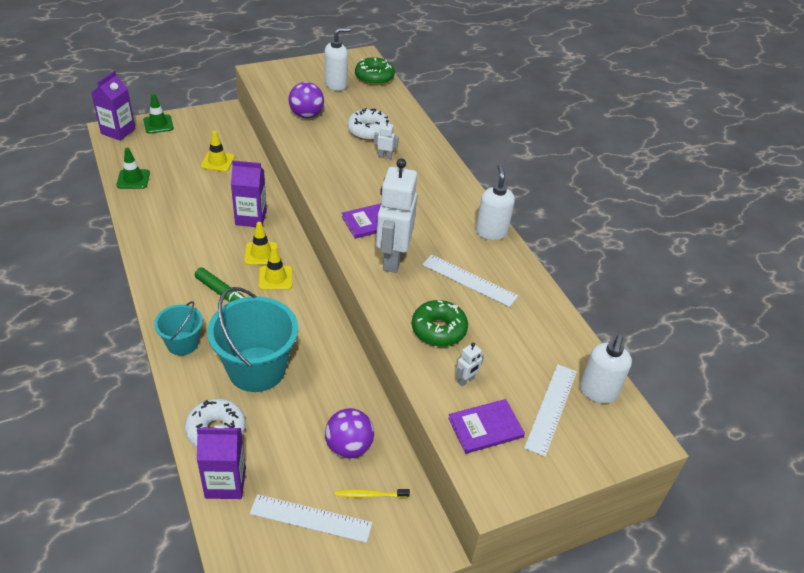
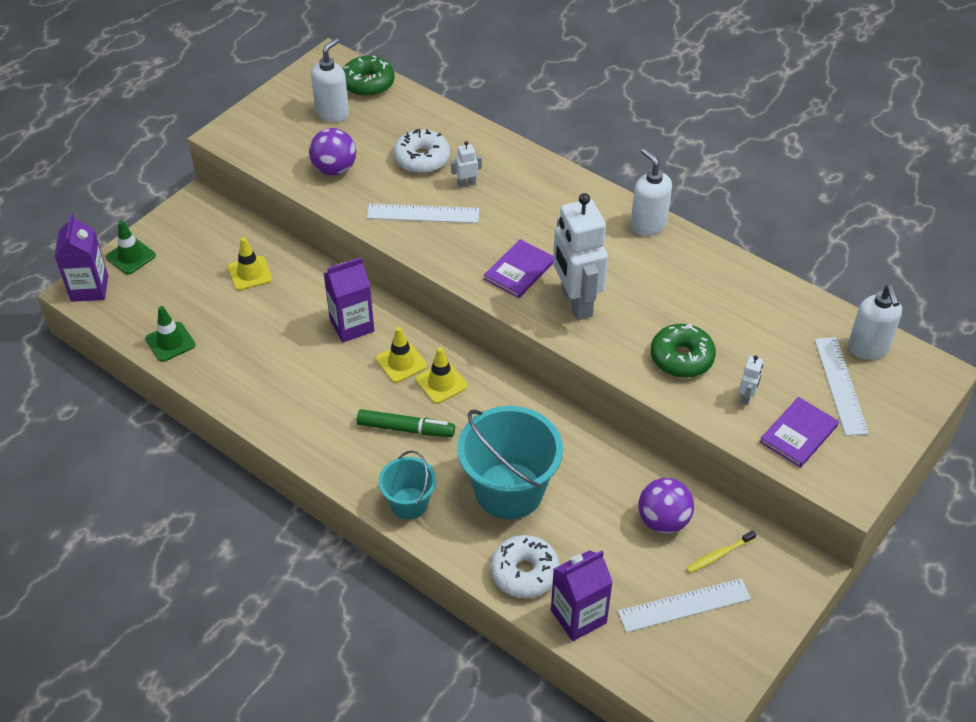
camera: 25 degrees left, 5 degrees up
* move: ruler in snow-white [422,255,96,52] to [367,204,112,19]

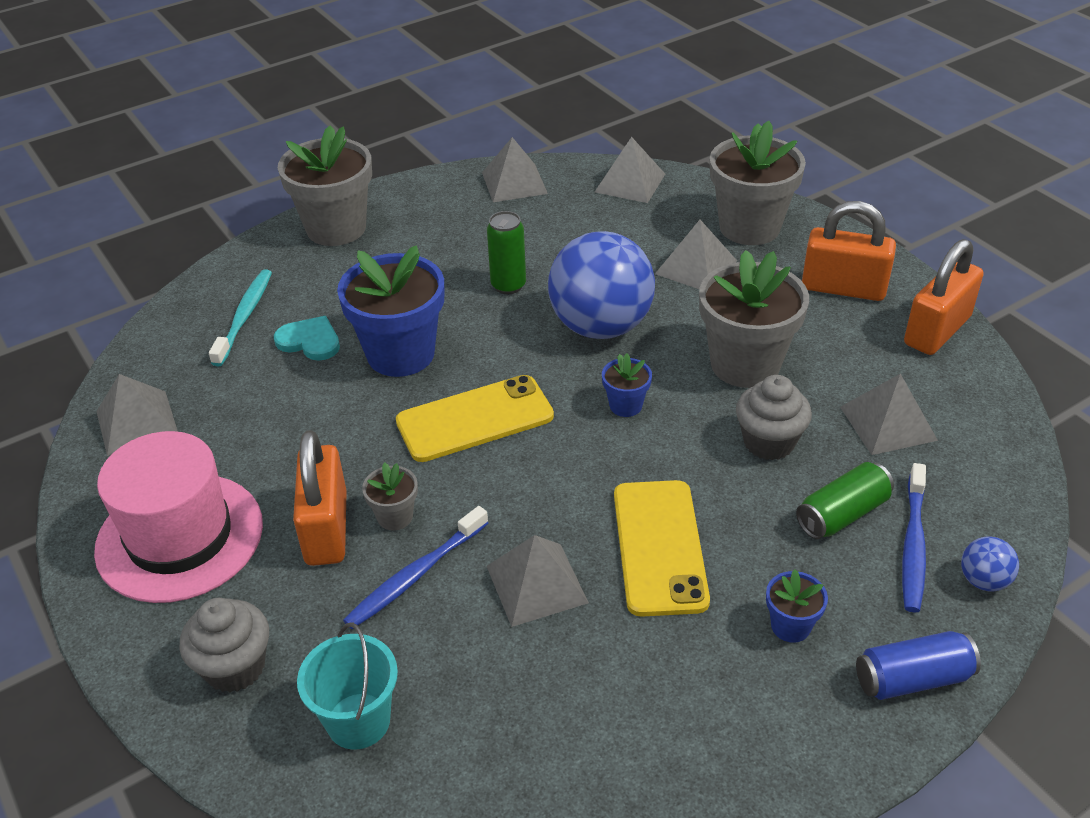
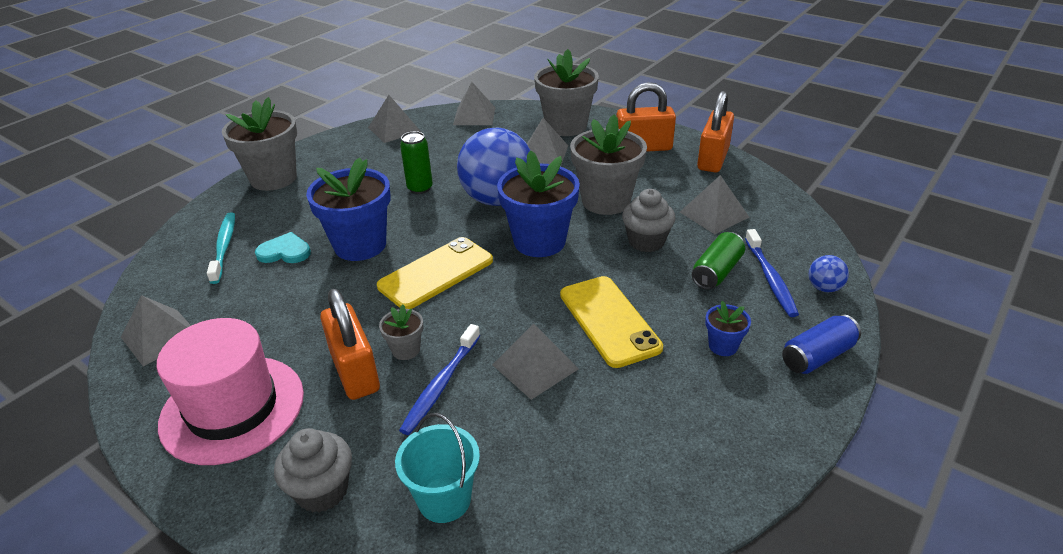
camera: 20 degrees left, 5 degrees down
* resize: potted plant in cobalt [602,353,50,64] = [497,150,83,107] x2.18

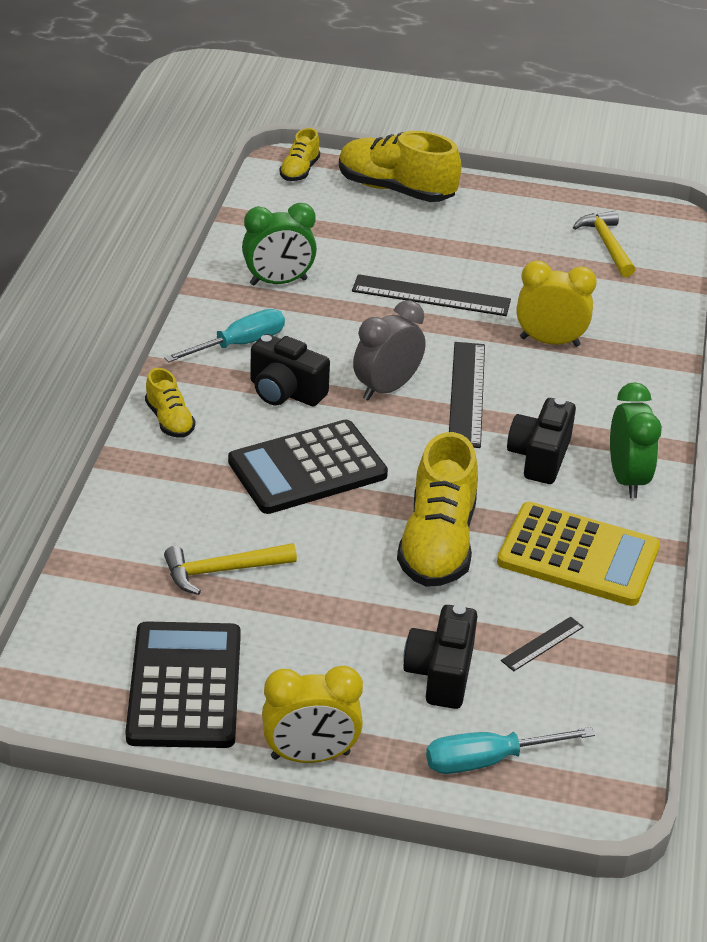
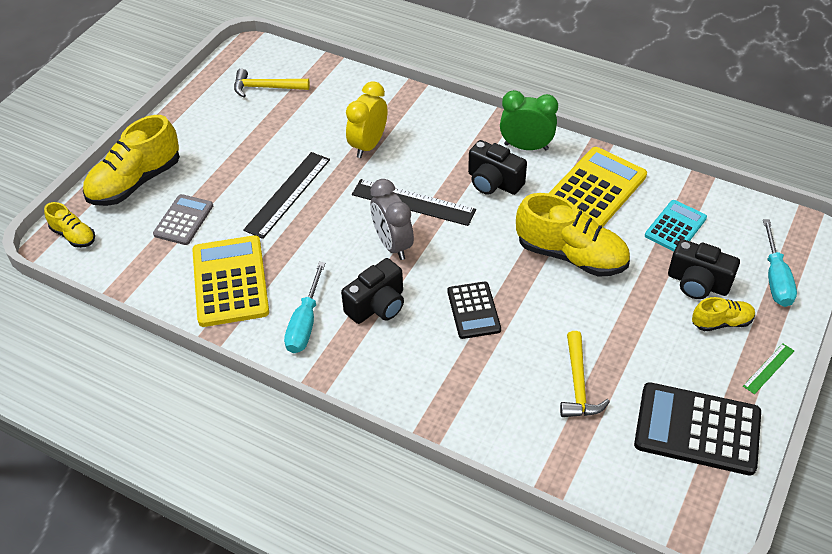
camera: 70 degrees left, 10 degrees up
* insert: calculator in grey [153,194,60,51]
* move: lace-up shoe in bright yellow [145,368,51,70] to [692,297,63,34]
* replace: clock in leaf-green [242,203,75,83] to calculator in bright yellow [192,235,77,92]
* replace: clock in bright yellow [262,665,101,98] to ruler in leaf-green [743,343,51,51]
* replace: ruler in black [501,617,83,54] to calculator in aqua [645,200,62,51]
* rotate: hand screwdriver in aqua [164,309,121,53] = [284,262,41,91] 150 degrees counterclockwise
* resize: calculator in black [228,419,160,95] = [447,282,54,57] x0.60

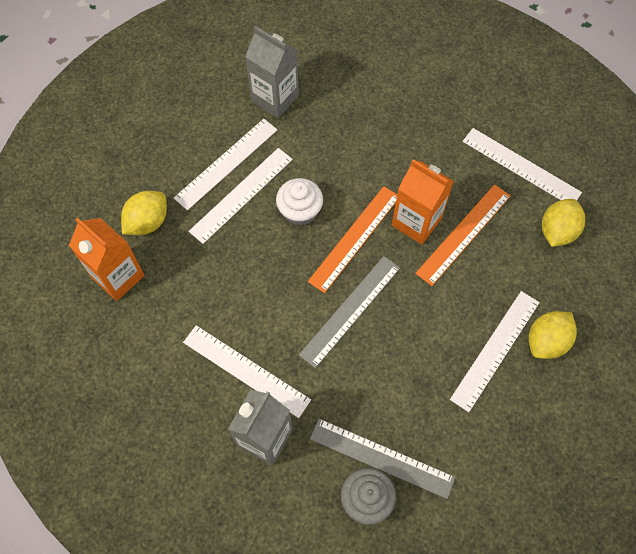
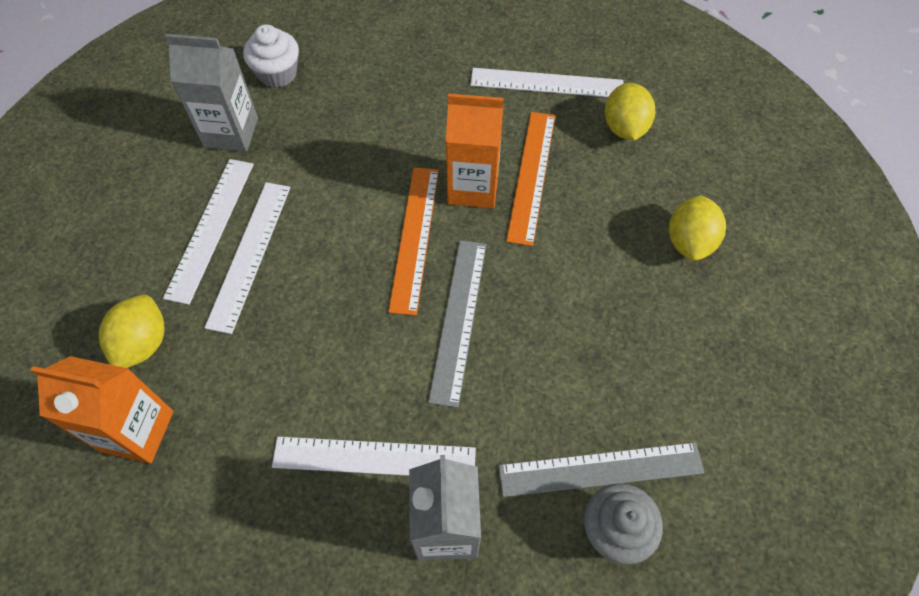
camera: 30 degrees left, 5 degrees down
* delete: ruler in snow-white [450,291,90,121]
* move: muffin in snow-white [276,178,47,48] to [243,24,56,64]

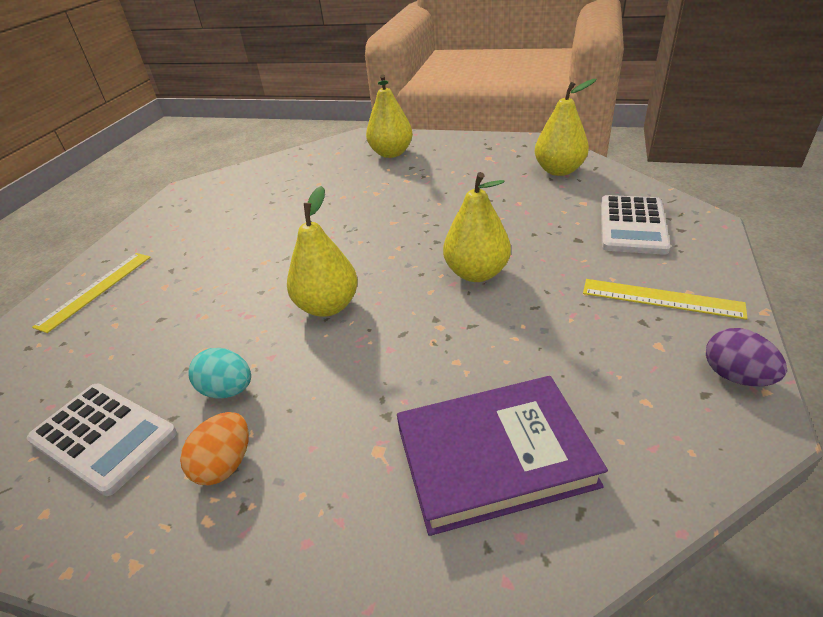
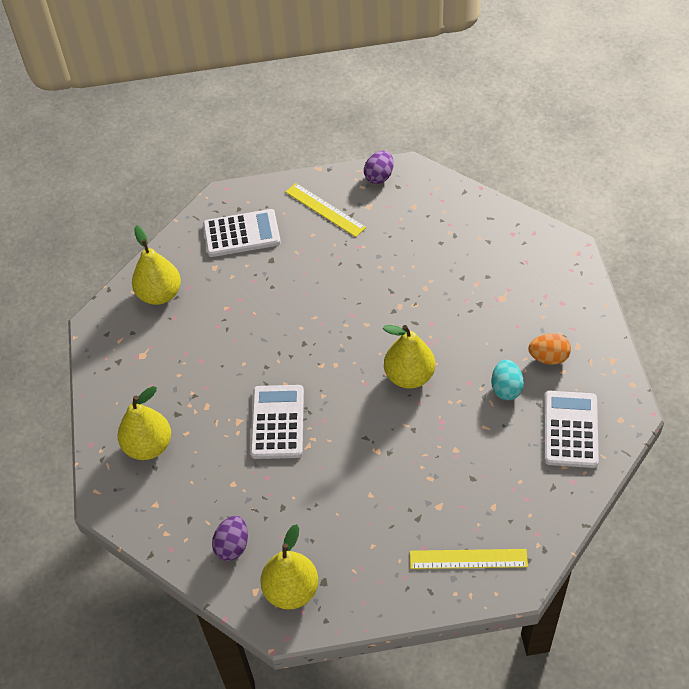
camera: 115 degrees left, 15 degrees up
* delete: hardback in purple [397,376,211,160]
* insert: egg shape in purple [212,516,36,45]
* insert: calculator in snow-white [250,385,54,74]
* move: toy pear in bright yellow [443,172,68,110] to [260,524,59,86]
* rotate: ruler in bright yellow [583,279,165,41] = [286,183,80,54] 45 degrees counterclockwise

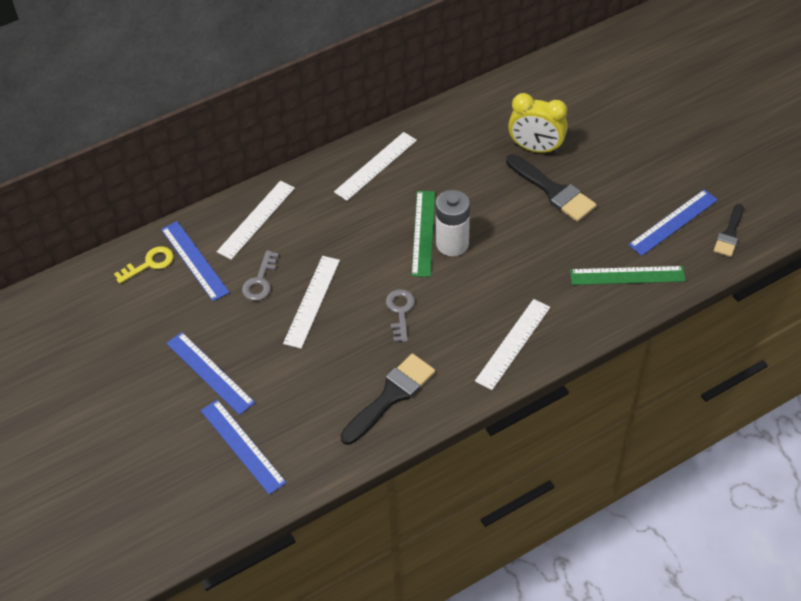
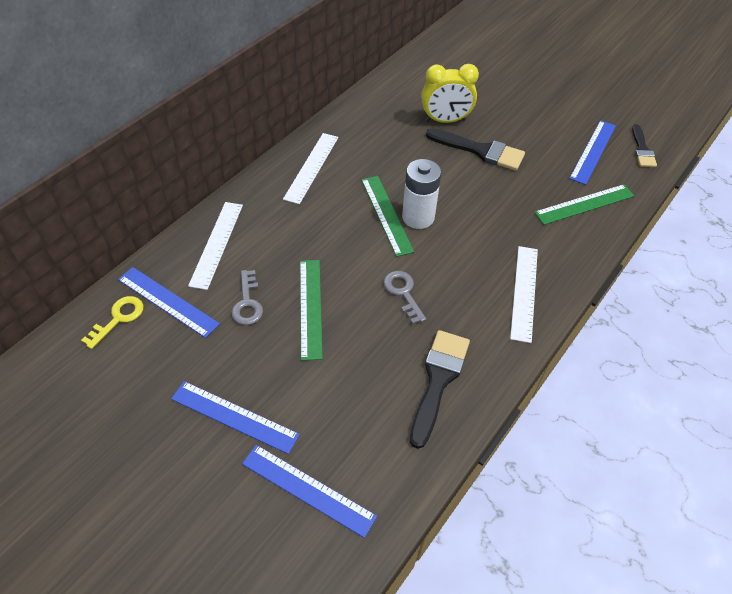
camera: 25 degrees left, 0 degrees up
* recolor: ruler in snow-white [283,256,57,93] to ruler in leaf-green [300,260,23,101]

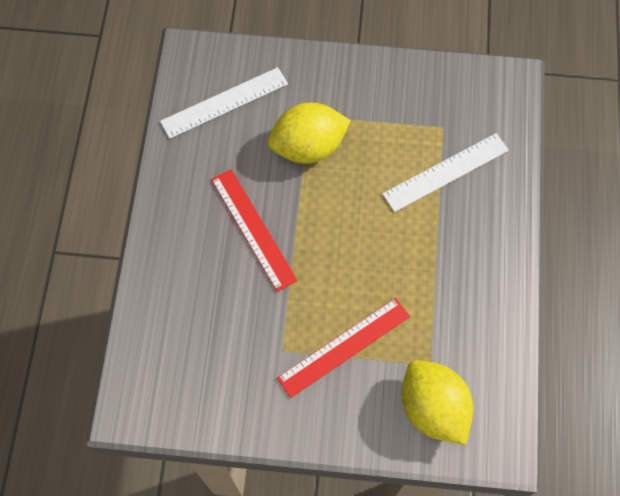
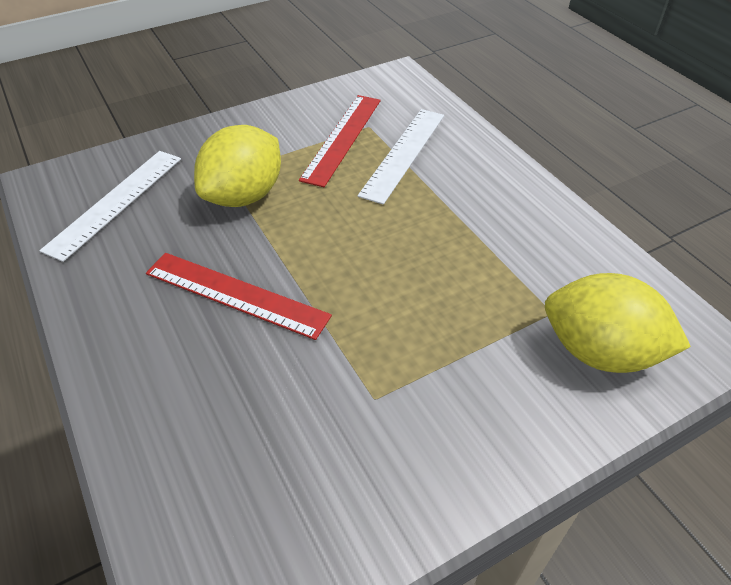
camera: 35 degrees left, 20 degrees down
* move: ruler in scarlet [277,298,133,100] to [299,95,82,92]

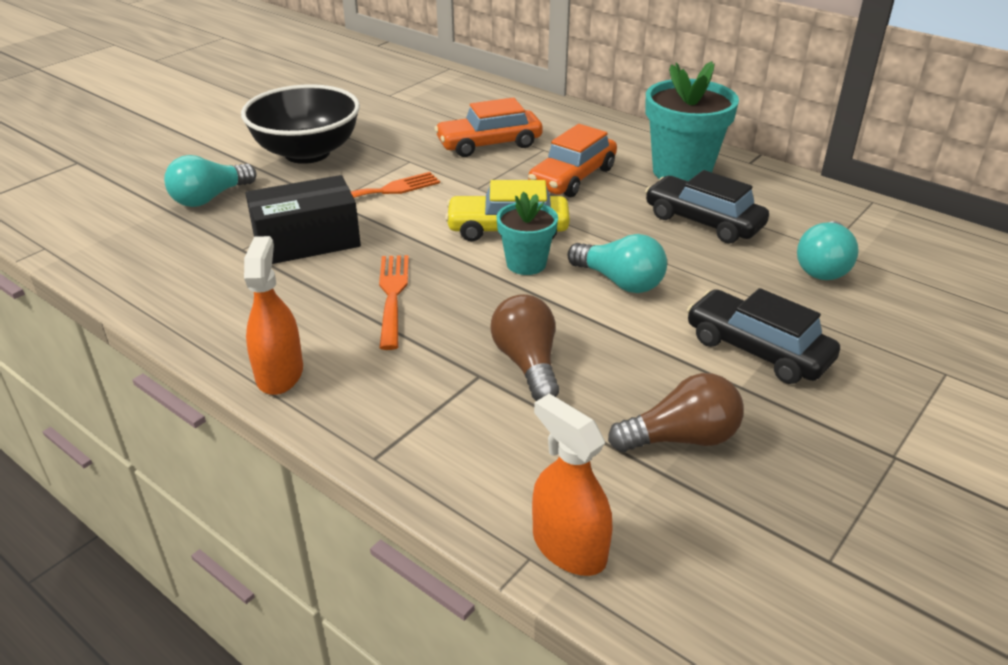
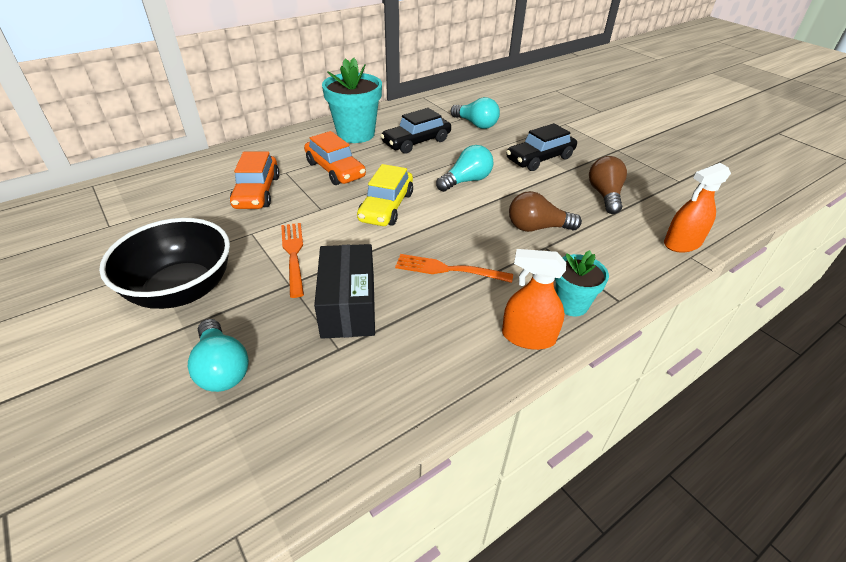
camera: 75 degrees left, 5 degrees up
* move: potted plant in aqua [496,192,62,83] to [555,250,54,66]

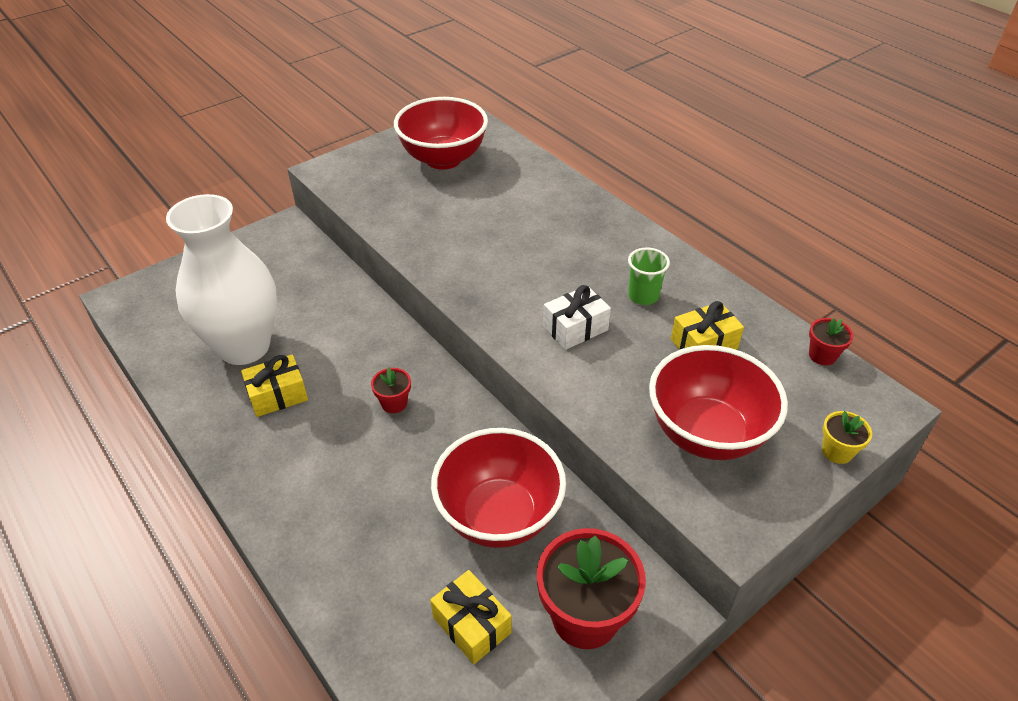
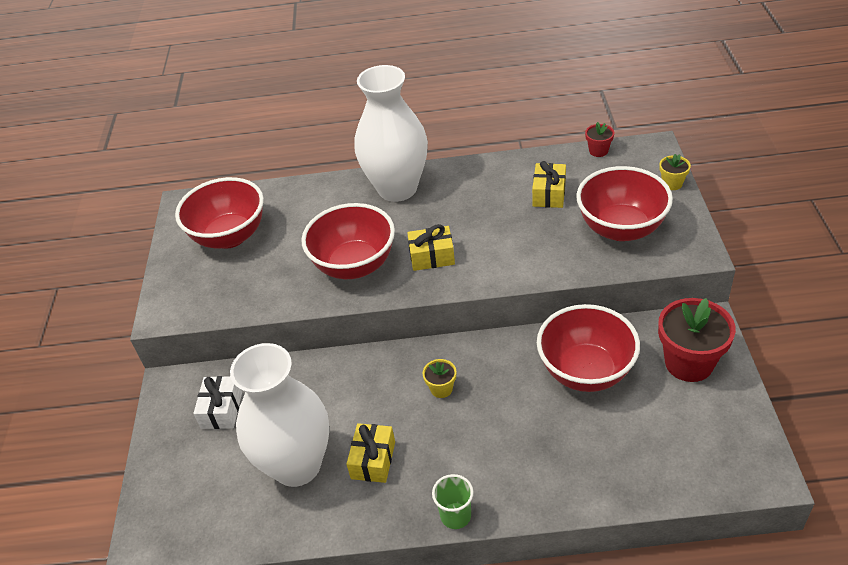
camera: 50 degrees left, 0 degrees up
* insert: deep dish in scarlet [301,203,94,76]
* insert: tall vase in snow-white [354,65,74,137]
* move: gift in bright yellow [430,570,82,94] to [407,224,48,47]
* move: gift in snow-white [543,285,68,65] to [193,376,49,53]
* move: beaker in leaf-green [628,248,42,57] to [432,474,42,55]
* recolor: potted plant in scarlet [371,367,40,46] to potted plant in bright yellow [422,359,34,39]

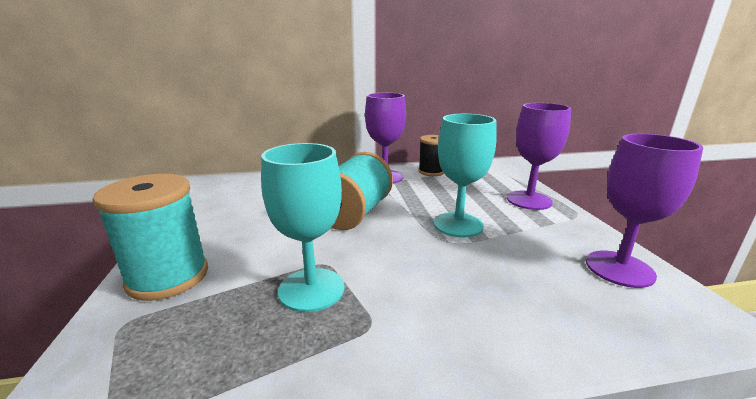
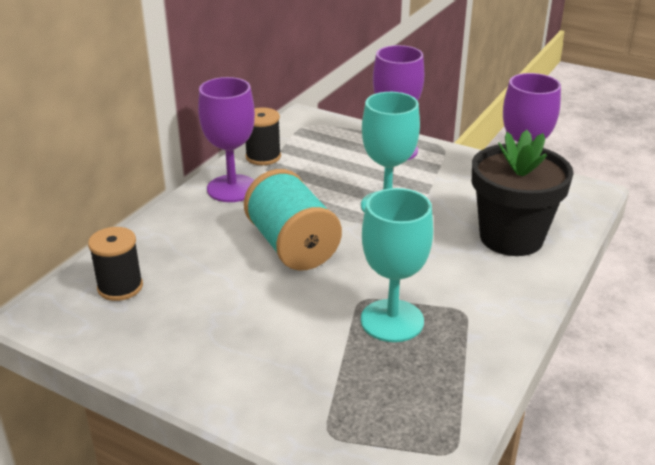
camera: 50 degrees left, 10 degrees up
* delete: bobbin in aqua [93,174,115,127]
* insert: bobbin in black [88,227,55,74]
* insert: potted plant in black [472,130,102,126]

